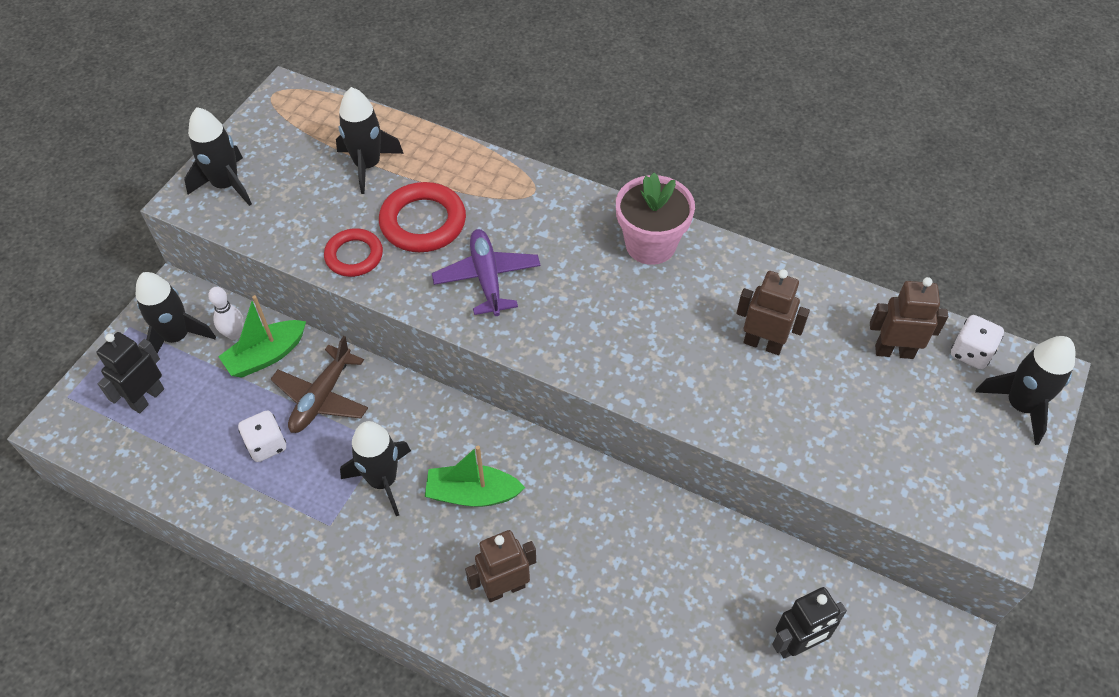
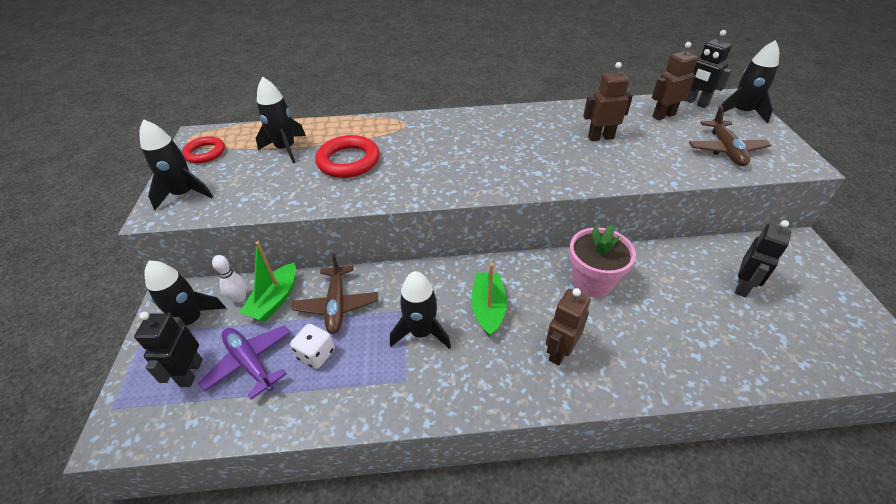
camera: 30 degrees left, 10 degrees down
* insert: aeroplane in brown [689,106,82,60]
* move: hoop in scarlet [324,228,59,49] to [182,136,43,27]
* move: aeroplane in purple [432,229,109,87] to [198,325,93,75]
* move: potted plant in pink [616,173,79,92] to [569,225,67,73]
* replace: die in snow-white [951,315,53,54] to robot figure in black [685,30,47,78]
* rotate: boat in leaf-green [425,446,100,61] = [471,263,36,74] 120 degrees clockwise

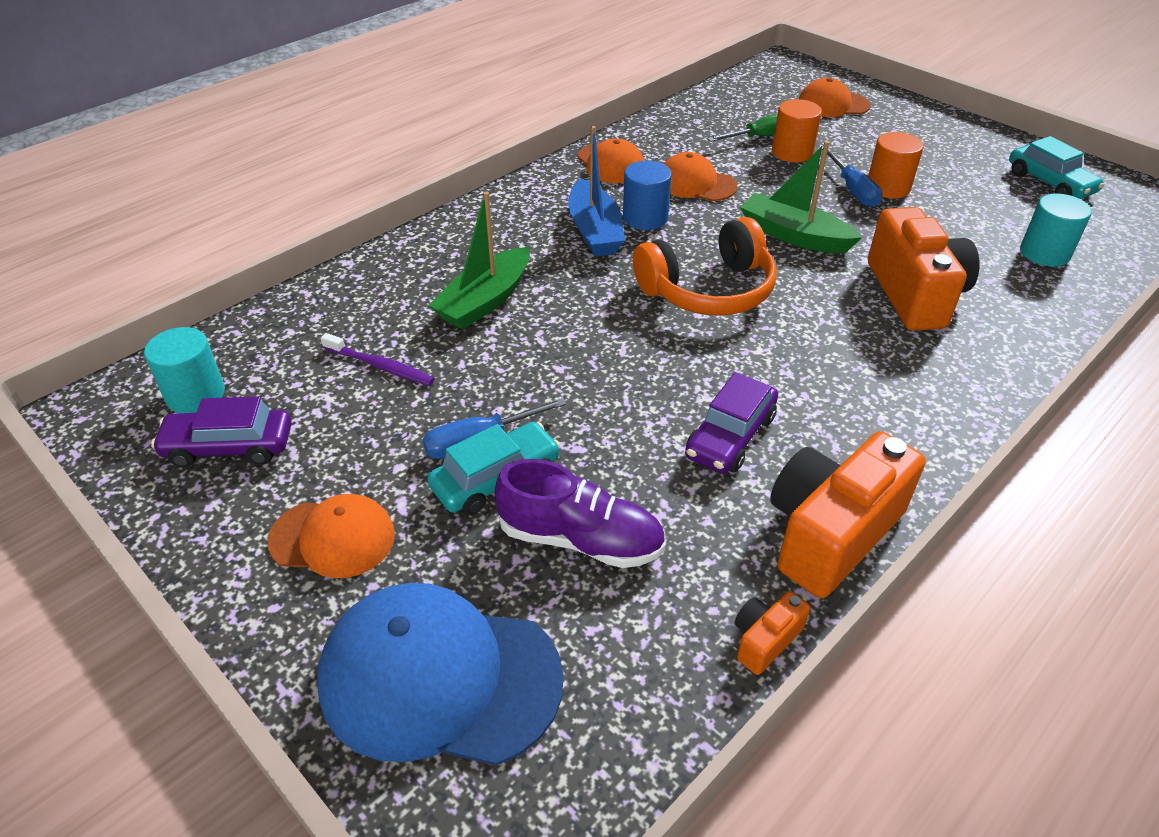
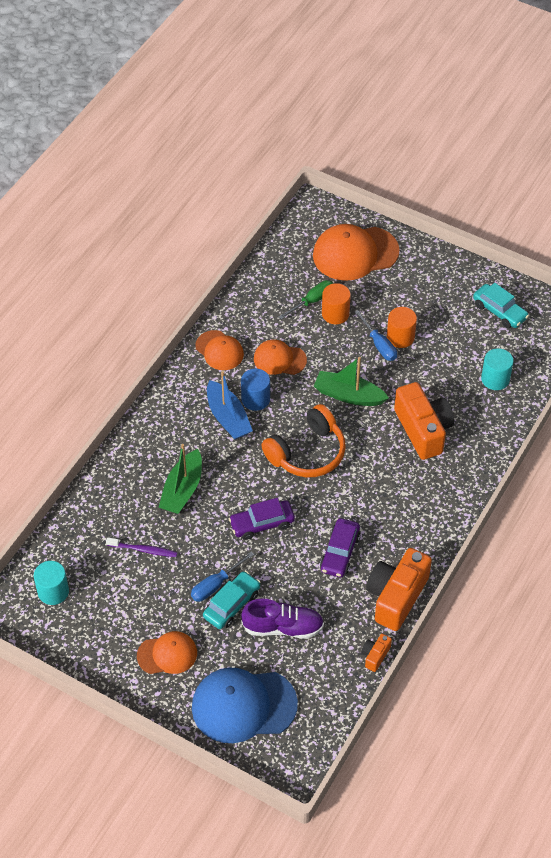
camera: 15 degrees left, 10 degrees up
* move: car in purple [151,396,141,71] to [229,498,66,42]
* resize: baseball cap in orange [799,78,72,39] = [313,224,87,57] x1.72

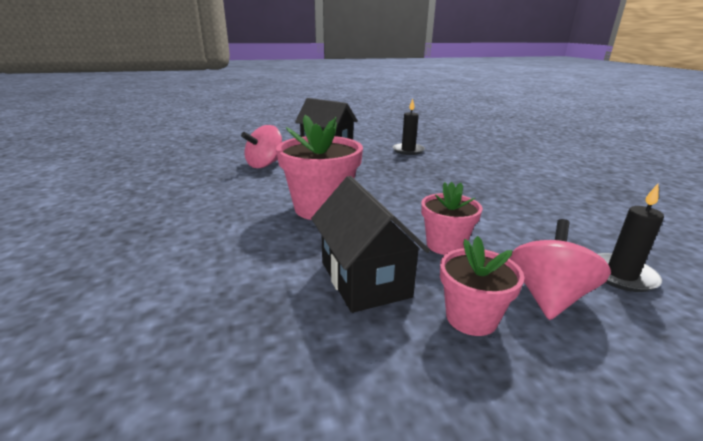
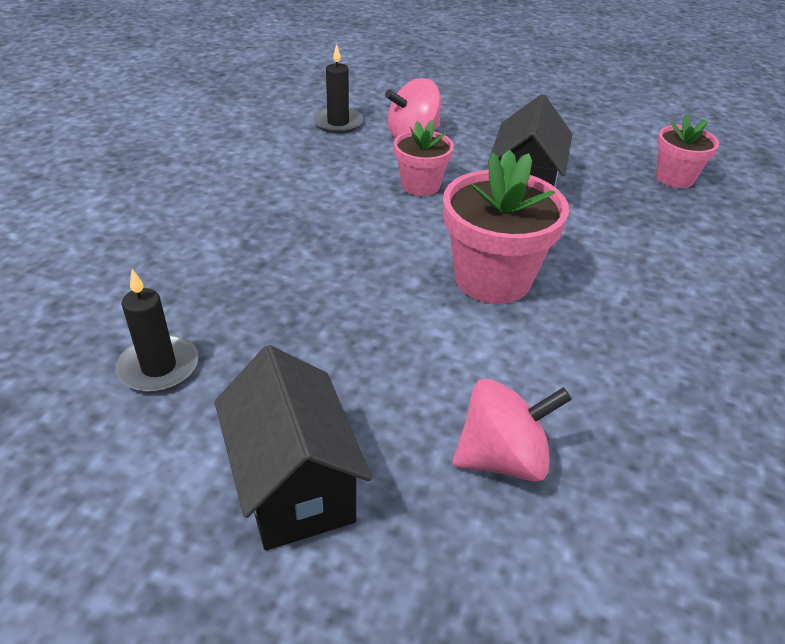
camera: 145 degrees left, 15 degrees up
* move: potted plant in pink [440,236,84,100] to [656,114,63,74]

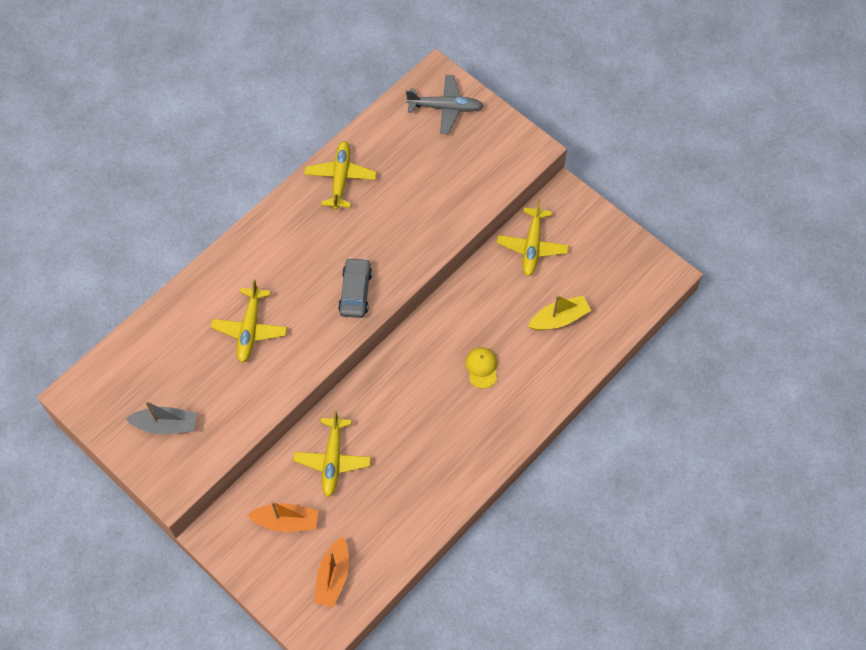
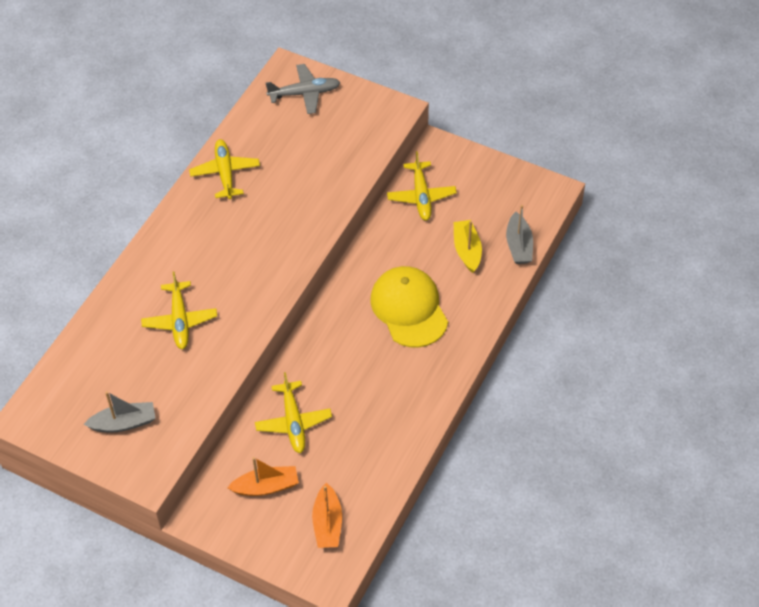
camera: 15 degrees left, 10 degrees down
* delete: car in grey [338,257,34,61]
* insert: boat in grey [506,205,27,59]
* rotate: boat in bright yellow [528,295,63,36] = [454,220,28,53] 60 degrees counterclockwise
* resize: baseball cap in bright yellow [465,347,32,42] = [371,266,77,82] x2.20

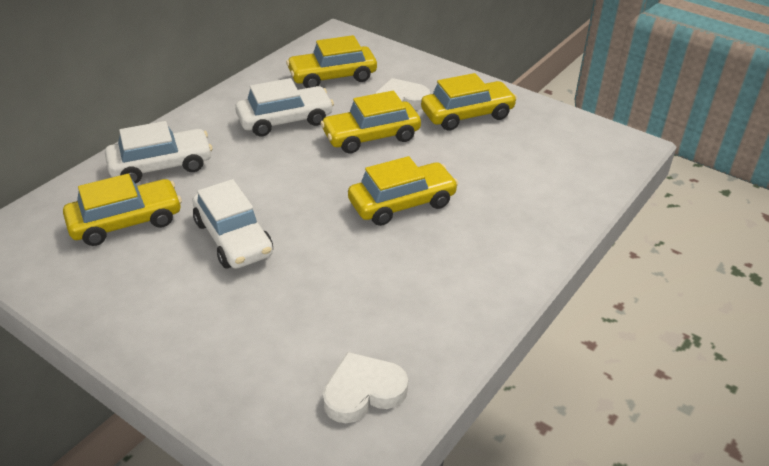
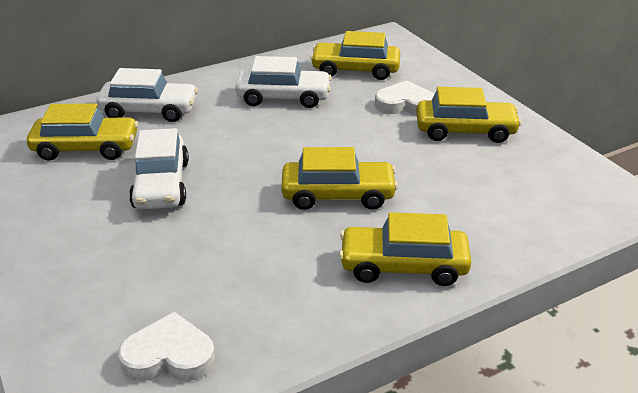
camera: 25 degrees right, 5 degrees down
* move: car in bright yellow [320,91,101,63] to [339,212,132,74]

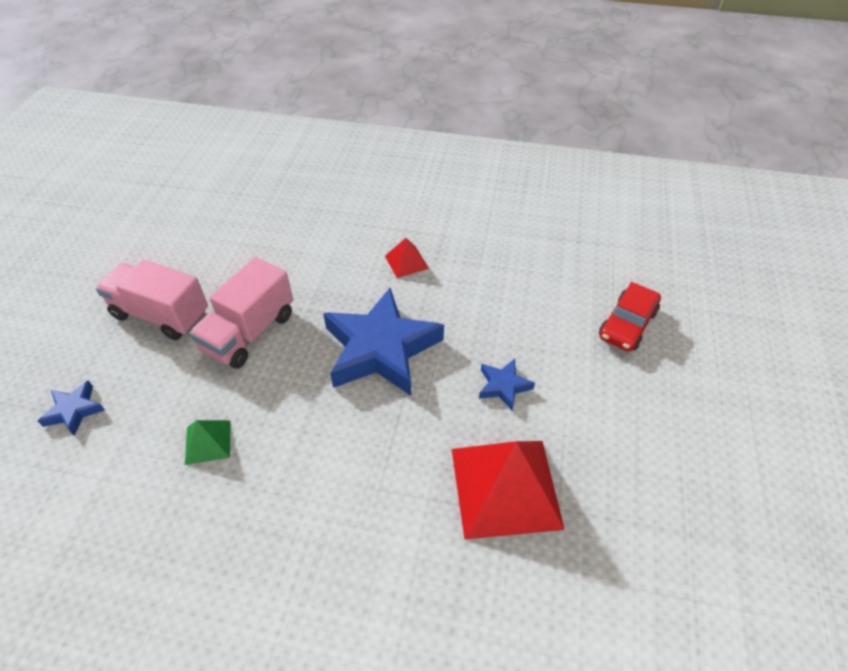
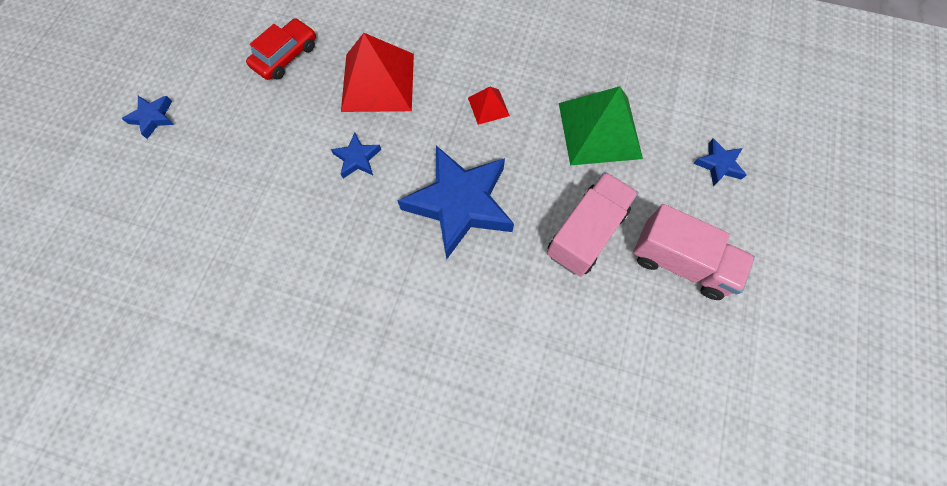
camera: 175 degrees left, 20 degrees up
* insert: five-pointed star in cobalt [122,96,53,43]
* move: pyramid shape in scarlet [385,238,44,40] to [468,86,42,39]
* move: car in scarlet [599,282,62,69] to [246,18,70,62]
* resize: pyramid shape in leaf-green [185,420,46,45] = [559,86,84,79] x2.12

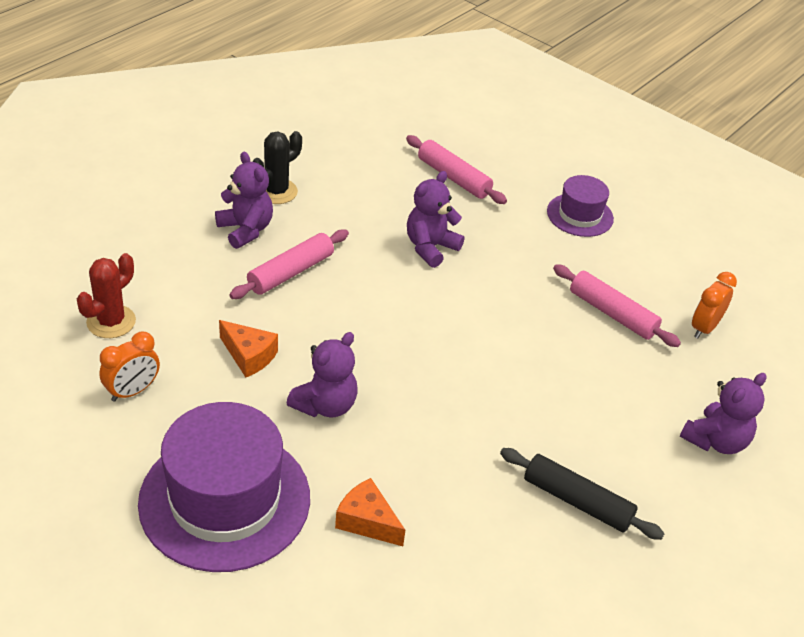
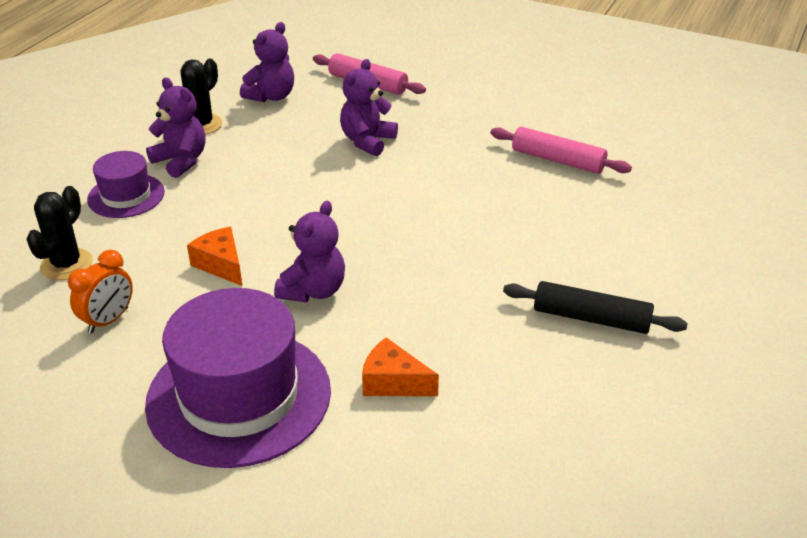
camera: 10 degrees left, 5 degrees down
* delete: dough roller in pink [229,229,120,70]
* delete: clock in orange [692,272,45,67]
* move: hat in purple [547,175,67,62] to [87,151,78,67]
* move: teddy in purple [680,373,87,81] to [240,22,54,80]
* recolor: prickly plant in scarlet [77,253,59,85] to prickly plant in black [27,186,66,94]
* rotate: cheese wedge in orange [219,320,59,57] = [187,227,55,59] 150 degrees counterclockwise

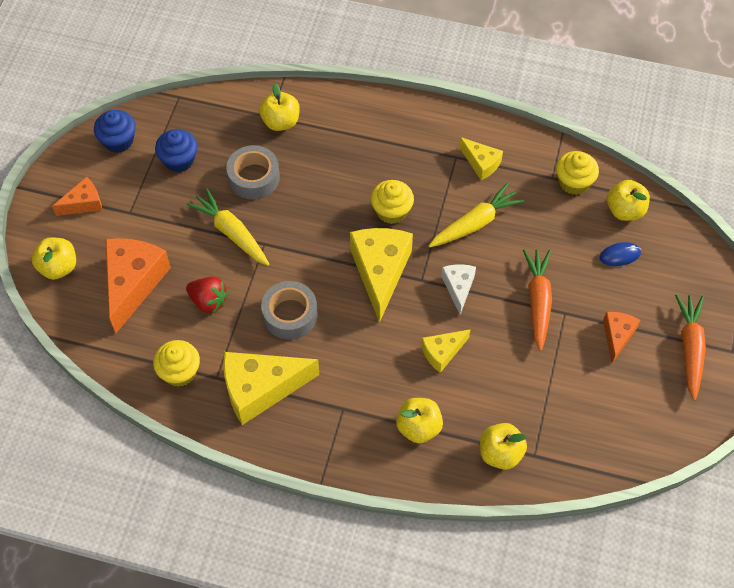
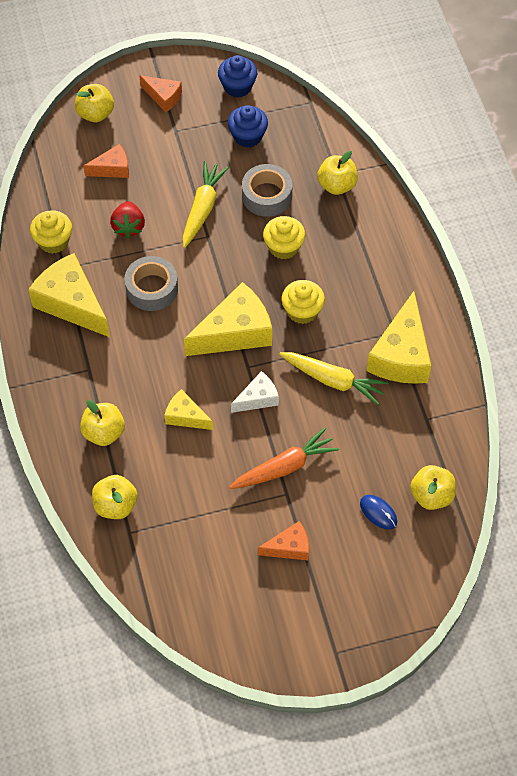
camera: 60 degrees right, 0 degrees up
* delete: root vegetable in orange [675,294,31,107]
* move: muffin in bright yellow [556,151,43,44] to [263,216,42,43]
* resize: cheese wedge in orange [105,238,66,96] = [83,144,46,34] x0.54
* resize: cheese wedge in bright yellow [459,137,44,43] = [367,291,64,93] x1.86

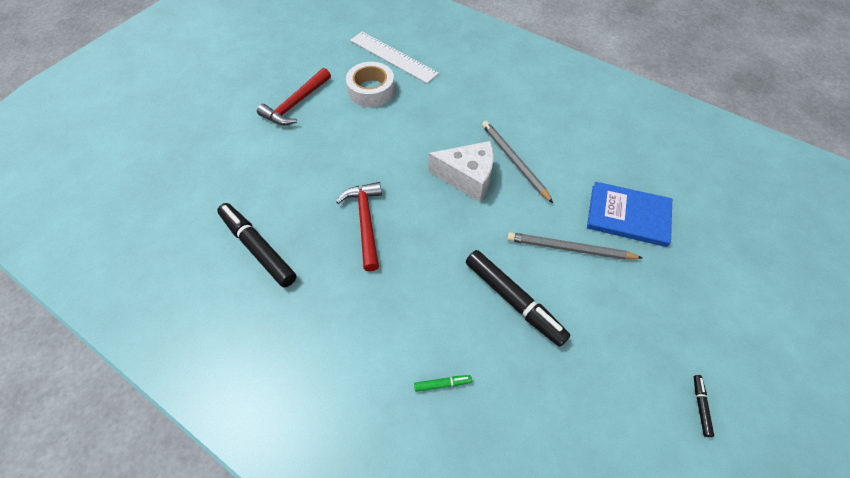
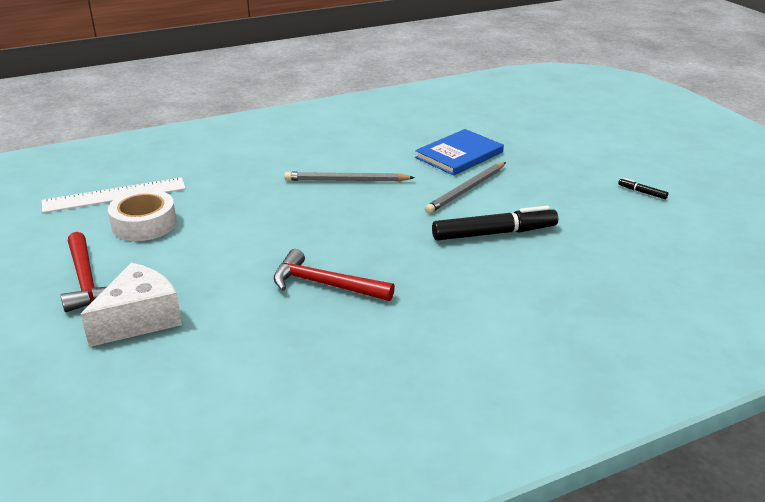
camera: 60 degrees left, 25 degrees down
* delete: marker pen in black [217,203,80,84]
* delete: marker pen in leaf-green [414,375,58,17]
* move: cheese wedge in snow-white [428,141,66,61] to [80,263,102,84]

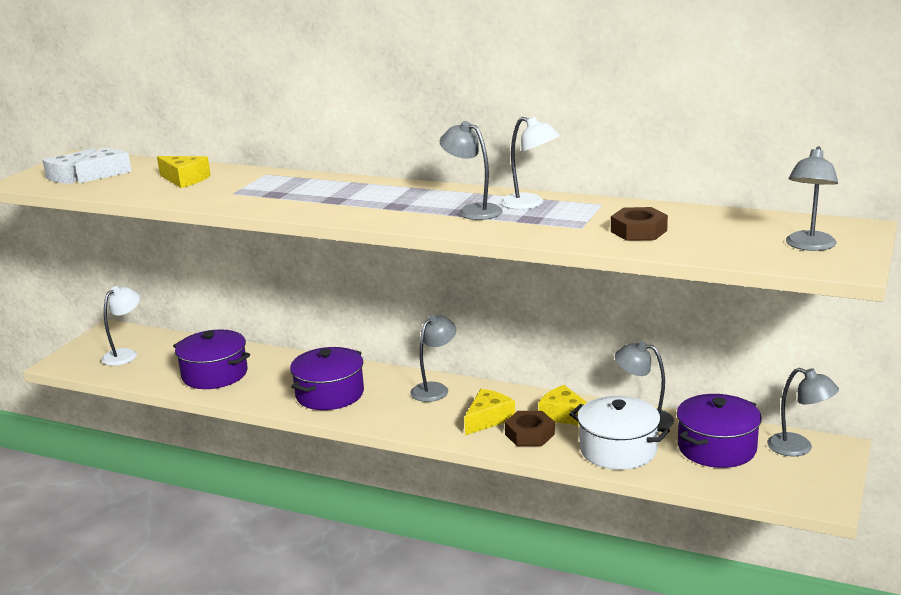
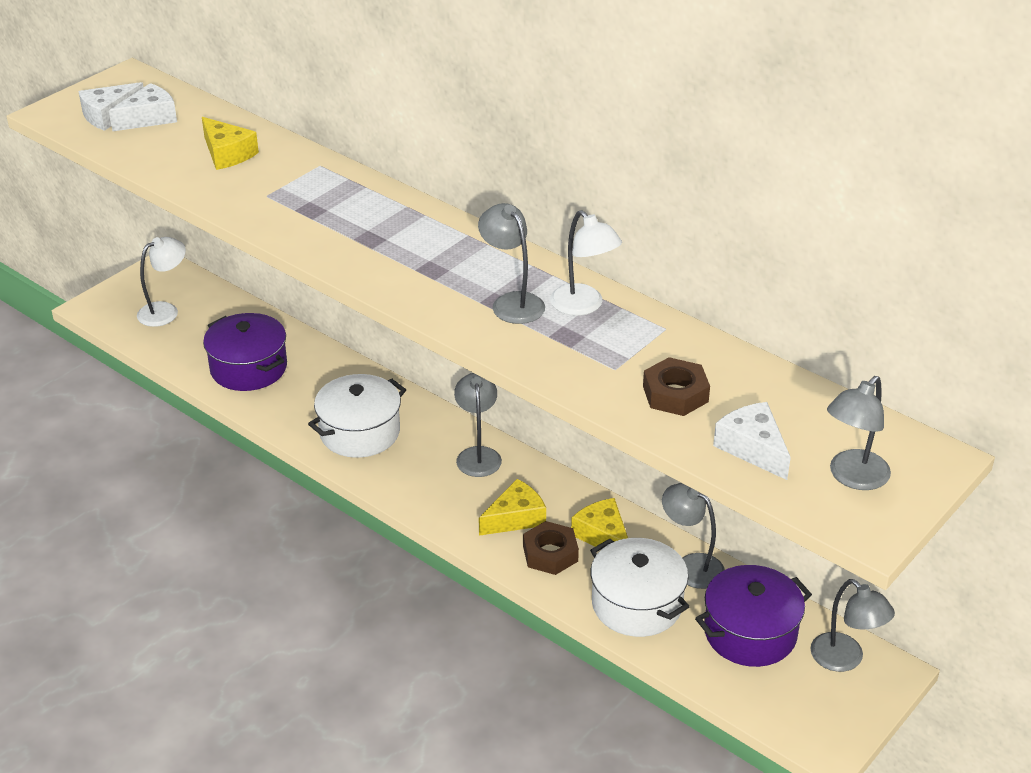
camera: 15 degrees right, 15 degrees up
* insert: cheese wedge in snow-white [713,402,78,78]
* recolor: pot in purple [290,347,74,63] to pot in snow-white [308,374,98,84]
* rotate: desk lamp in grey [410,315,46,87] = [454,373,48,104] 60 degrees counterclockwise

